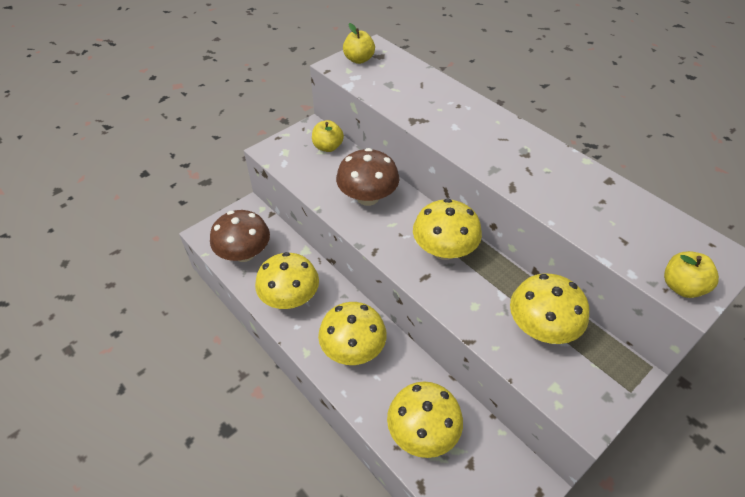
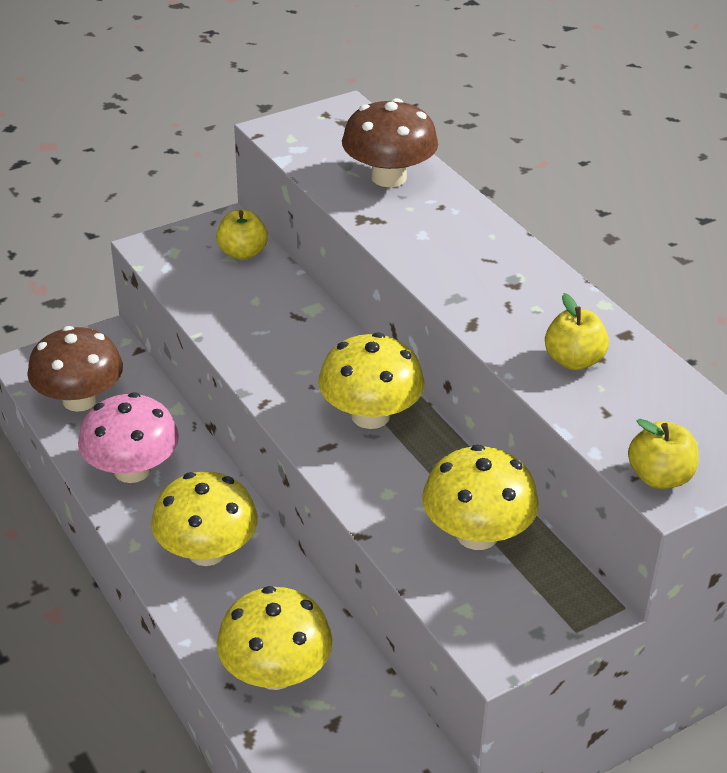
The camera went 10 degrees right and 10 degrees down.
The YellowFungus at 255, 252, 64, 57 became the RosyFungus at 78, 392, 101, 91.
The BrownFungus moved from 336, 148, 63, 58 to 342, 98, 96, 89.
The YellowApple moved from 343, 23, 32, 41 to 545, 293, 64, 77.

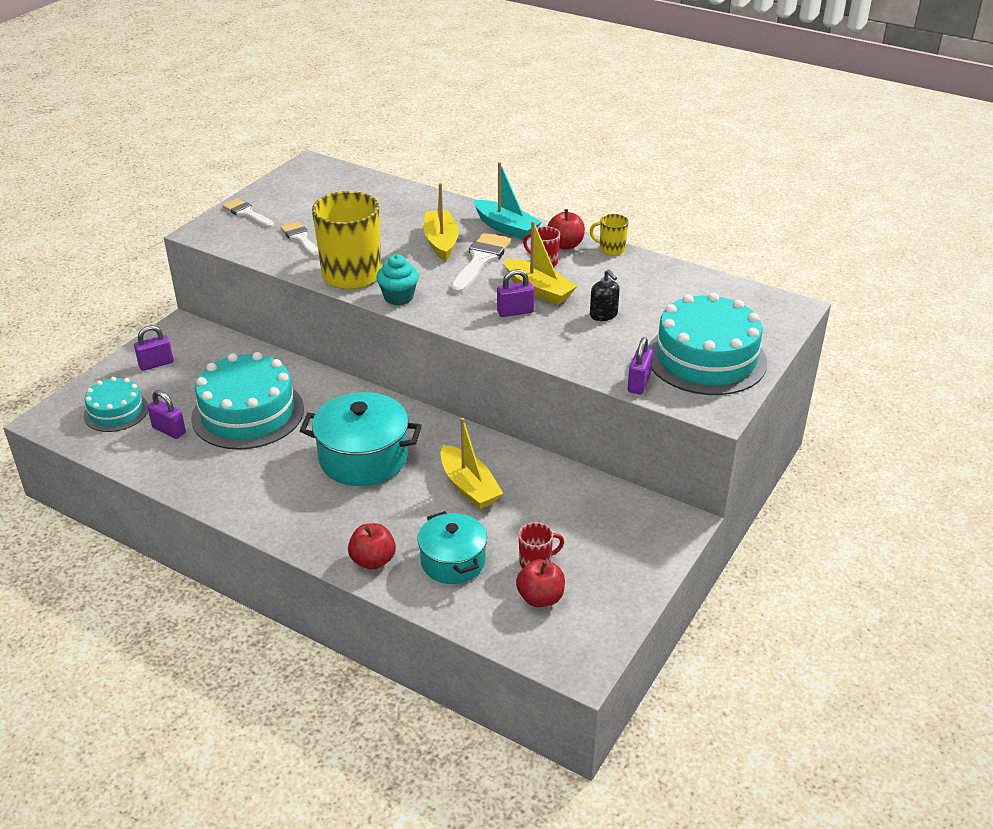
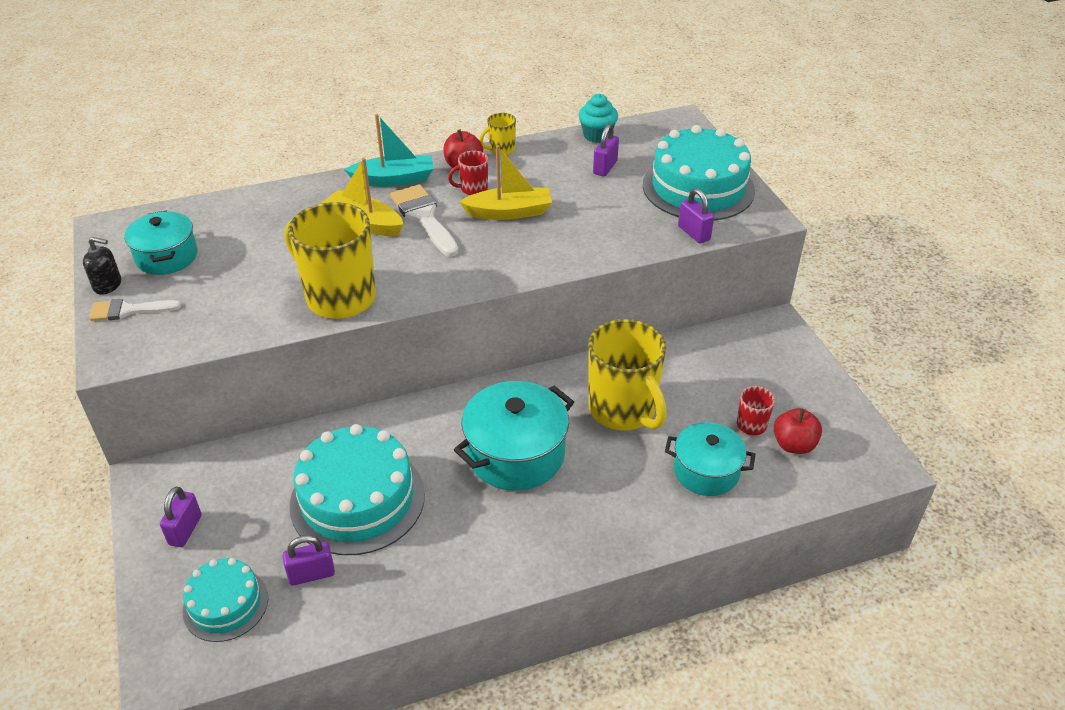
The camera went 50 degrees left and 5 degrees up.
The PureWhitePaintBrush at 280, 222, 39, 36 disappeared.
The RedApple at 348, 523, 48, 47 disappeared.
The TealMuffin moved from 376, 254, 43, 51 to 578, 94, 40, 49.
The YellowSailboat at 441, 417, 62, 92 was replaced by the YellowMug at 588, 319, 79, 111.
The RoyalPurplePadlock moved from 497, 269, 37, 48 to 593, 124, 26, 52.
The EbonySoapPump moved from 590, 269, 30, 52 to 83, 237, 38, 58.
The TealPot at 124, 210, 73, 65 appeared.

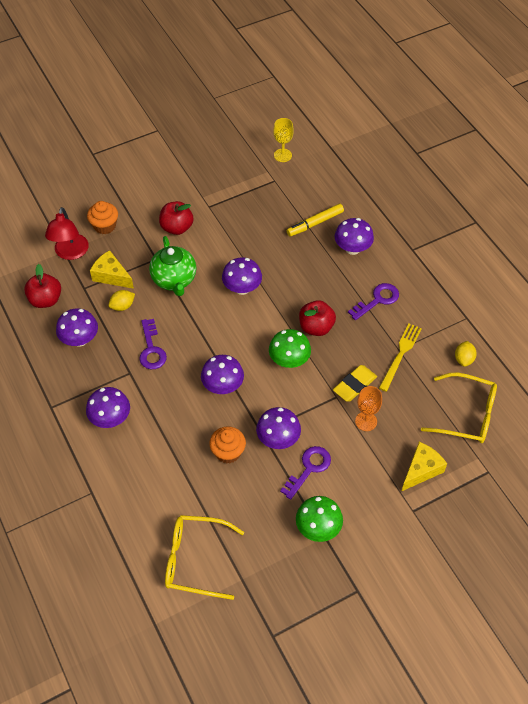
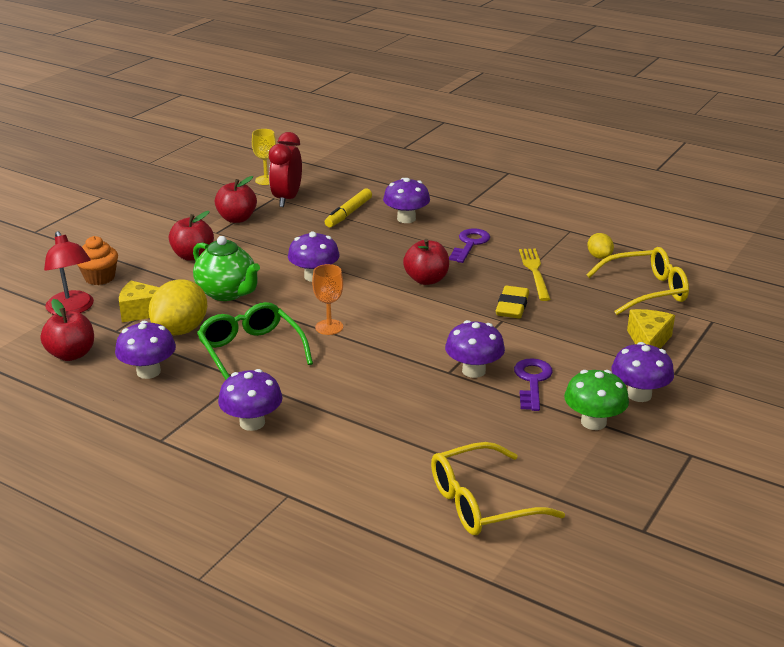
The camera went 30 degrees left and 25 degrees down.
The YellowCitrusFruit at 108, 290, 27, 21 changed to 1.91 times the size.
The RoyalPurpleKey at 139, 319, 28, 50 was replaced by the EmeraldSpectacles at 197, 302, 116, 78.
The RoyalPurpleFungus moved from 201, 355, 43, 39 to 611, 342, 63, 60.
The OrangeMuffin at 209, 426, 37, 37 disappeared.
The EmeraldFungus at 269, 329, 42, 39 disappeared.
The OrangeChalice moved from 355, 386, 27, 45 to 312, 264, 31, 71.
The RedApple at 215, 176, 42, 47 appeared.
The RedBedsideClock at 269, 132, 33, 75 appeared.

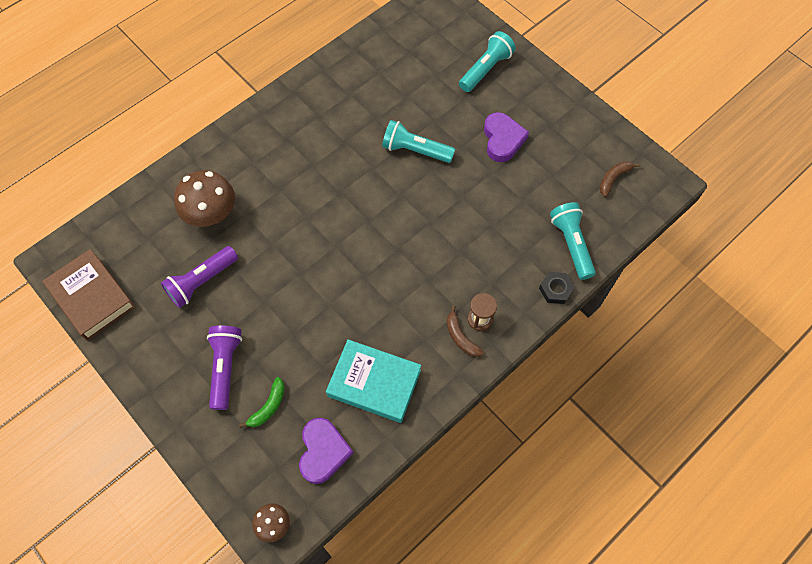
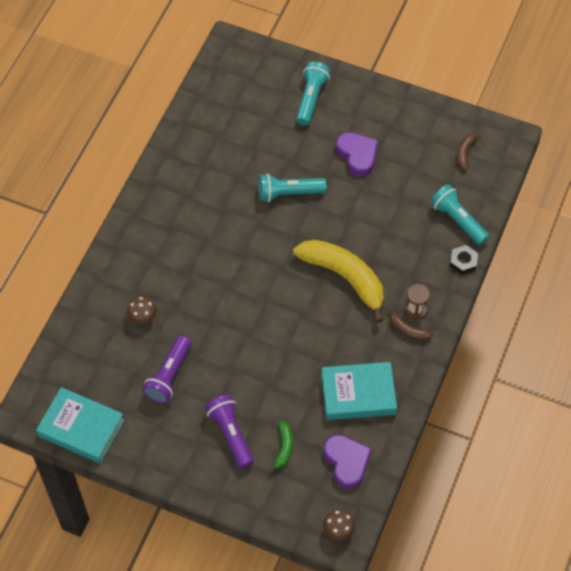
The camera went 25 degrees left and 5 degrees down.
The BrownHardback at 42, 249, 93, 92 became the TealHardback at 36, 387, 88, 76.
The BrownFungus at 174, 170, 61, 57 changed to 0.53 times the size.
The YellowToyBanana at 293, 240, 91, 83 appeared.

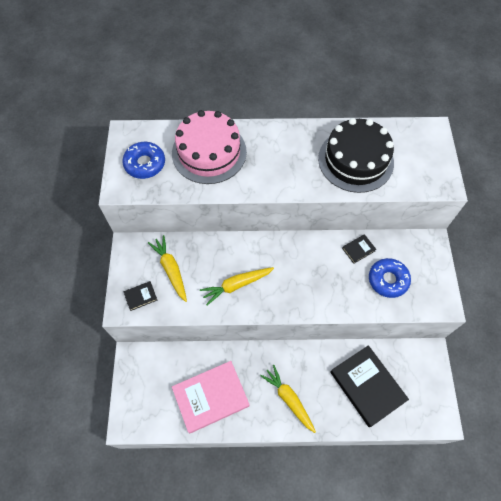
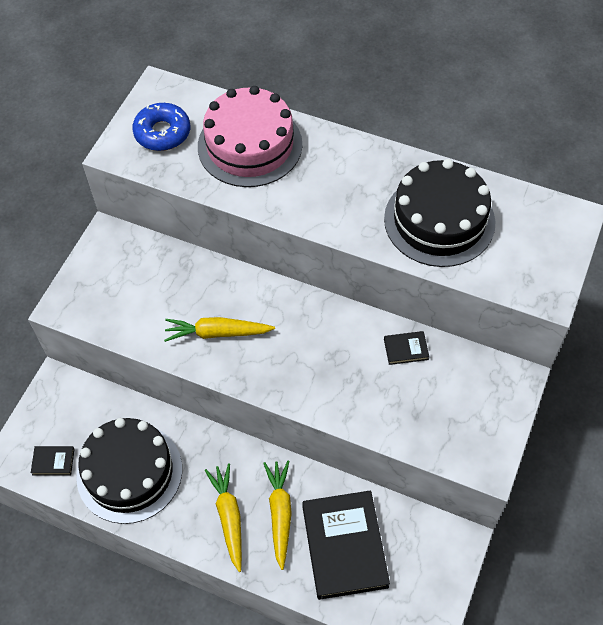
The camera went 25 degrees right and 5 degrees down.
The EbonyHardback moved from 124, 281, 33, 30 to 31, 446, 44, 30.
The YellowCarrot moved from 148, 235, 39, 67 to 263, 461, 29, 109.
The RosyHardback at 172, 361, 78, 72 was replaced by the EbonyCake at 76, 418, 106, 106.
The CobaltDoughnut at 369, 258, 42, 40 disappeared.

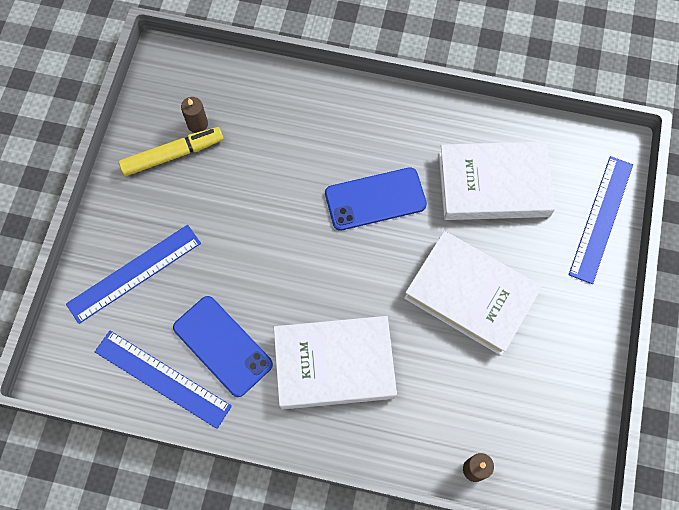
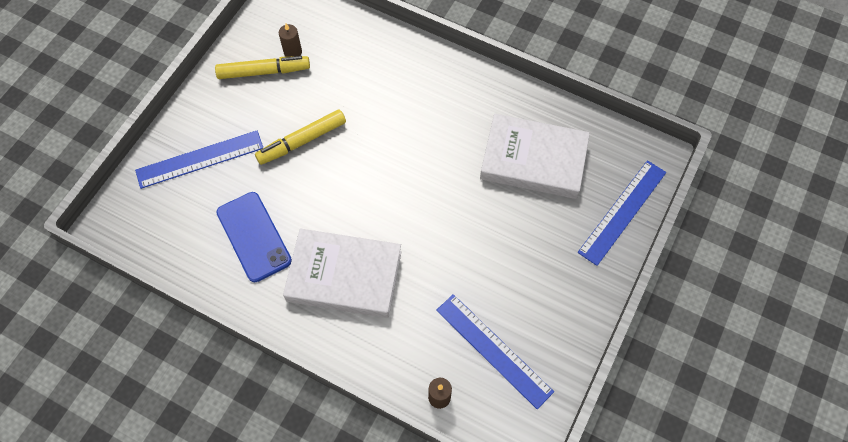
The camera went 15 degrees right and 5 degrees down.
The CobaltRuler moved from 95, 331, 137, 98 to 436, 294, 118, 115.
The CobaltSmartphone at 325, 167, 102, 64 disappeared.
The PureWhiteHardback at 404, 231, 138, 125 disappeared.
The YellowMarker at 255, 109, 91, 56 appeared.

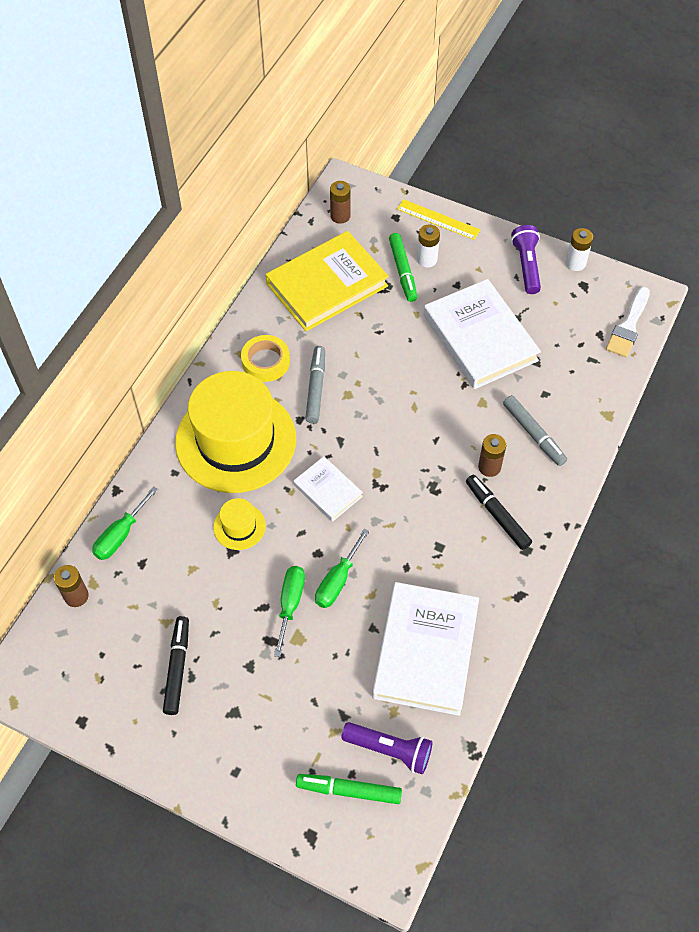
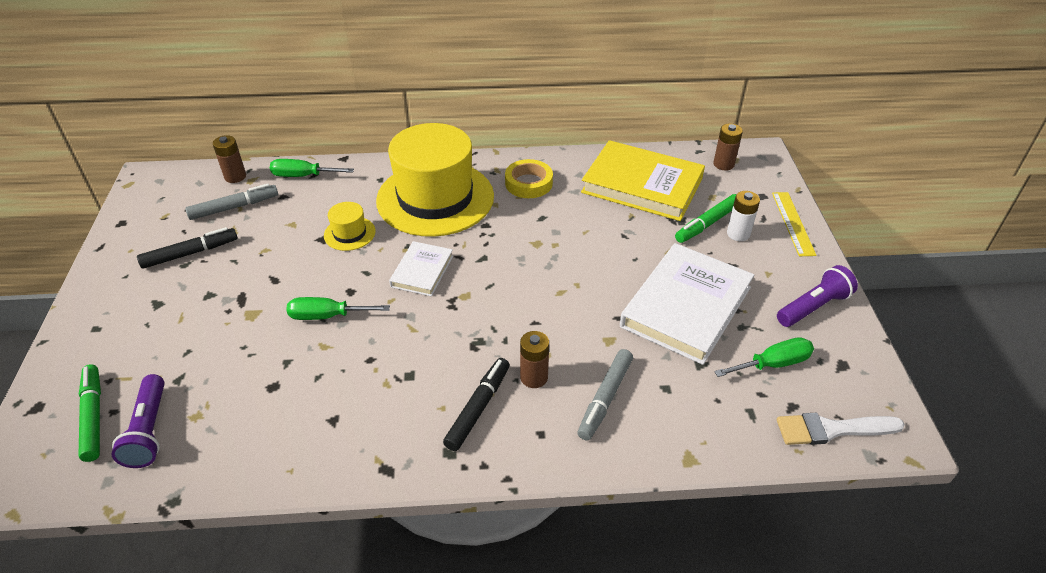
The camera went 60 degrees right and 15 degrees down.
The EmeraldScrewdriver moved from 274, 566, 31, 91 to 714, 337, 100, 40.
The GrayMarker moved from 305, 346, 20, 77 to 185, 184, 93, 36.
The PureWhiteHardback at 372, 582, 107, 134 disappeared.
The PureWhiteAaBattery at 566, 228, 27, 43 disappeared.

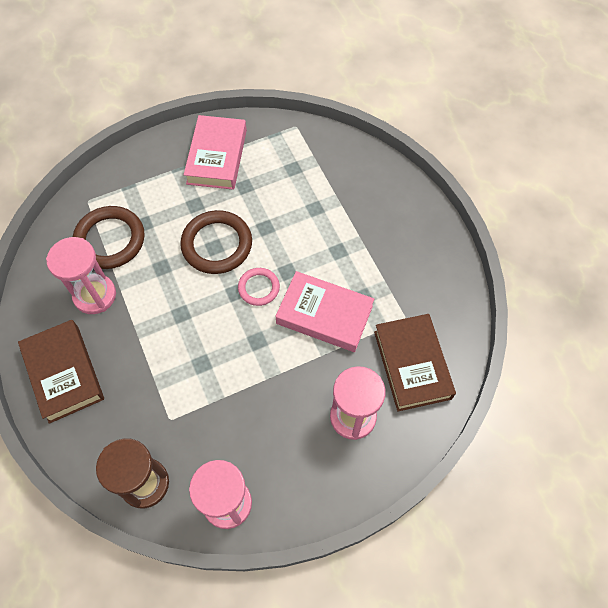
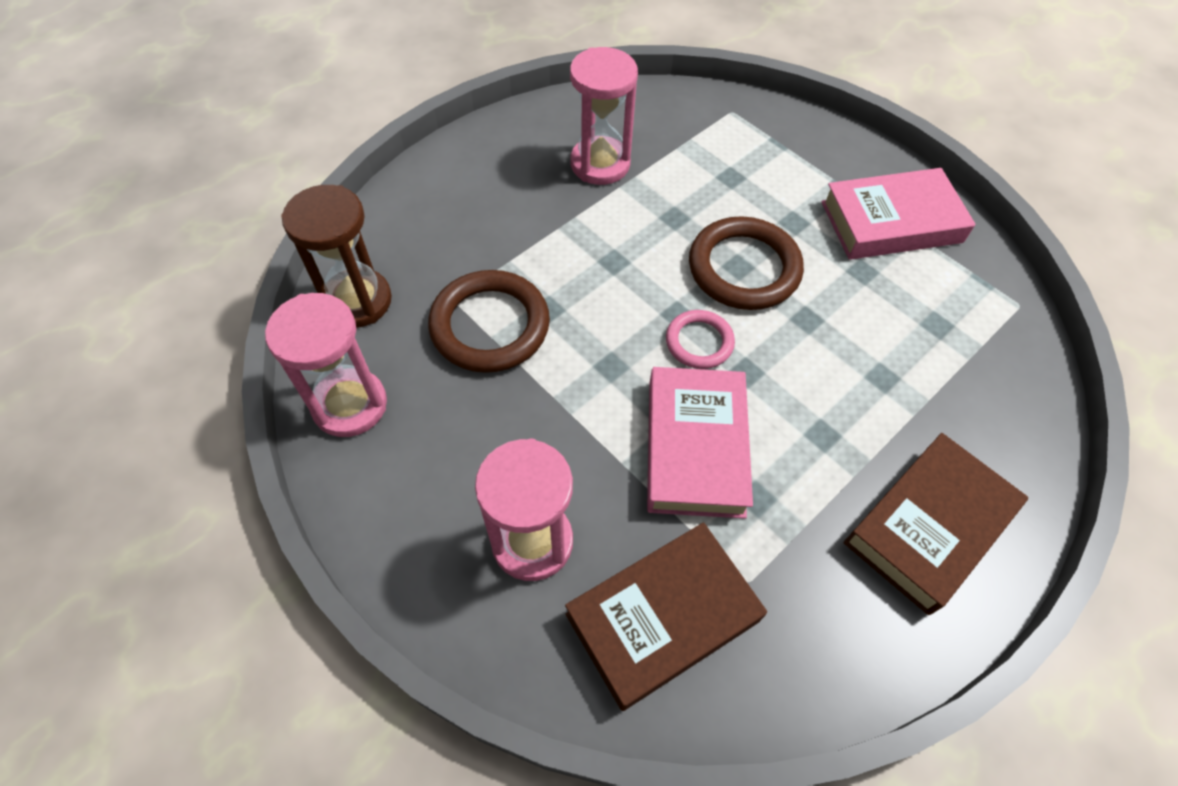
The camera went 70 degrees right and 5 degrees down.
The BrownHardback moved from 18, 320, 86, 104 to 843, 433, 185, 182.
The BrownHoop moved from 73, 206, 72, 63 to 428, 270, 122, 103.

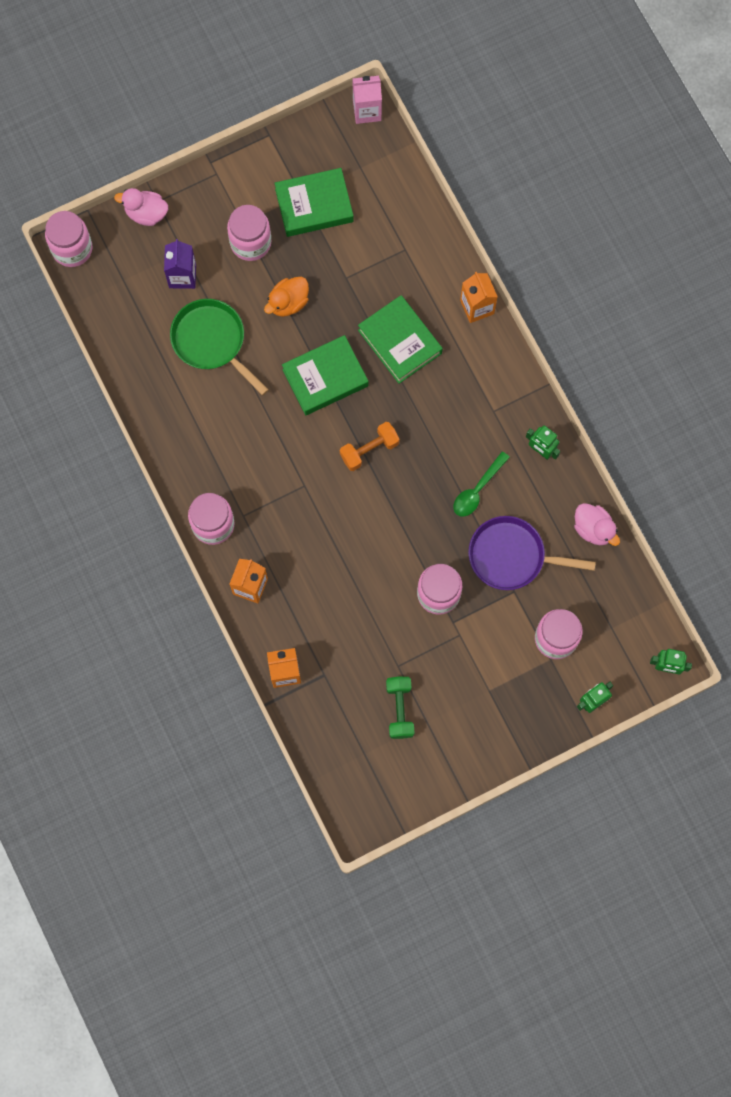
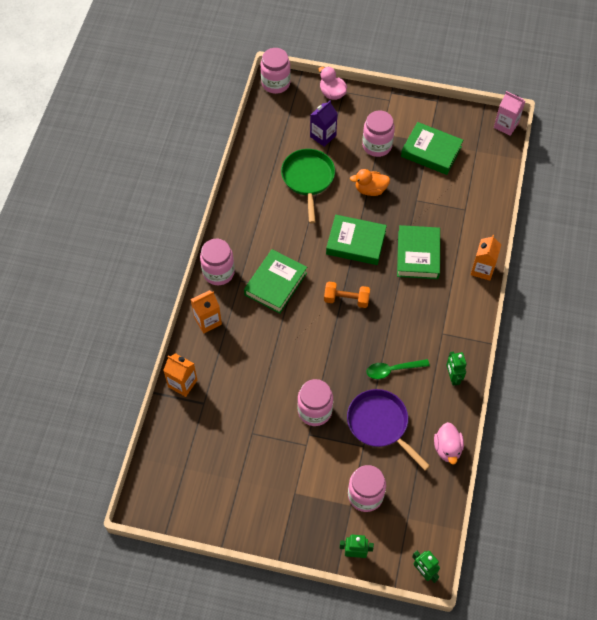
The camera went 40 degrees right and 15 degrees down.
The EmeraldFreeWeight at 386, 677, 28, 62 disappeared.
The EmeraldHardback at 244, 249, 63, 65 appeared.

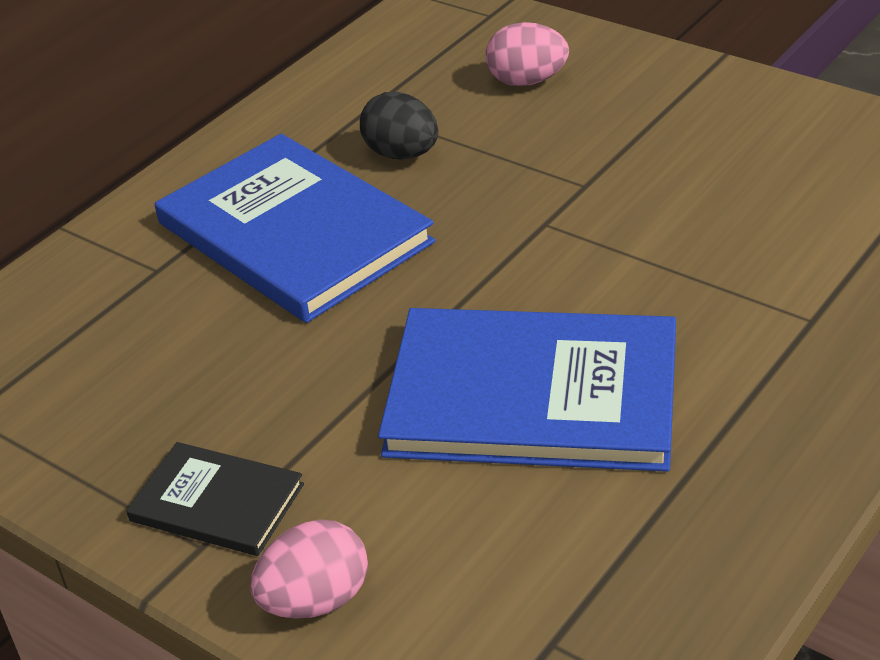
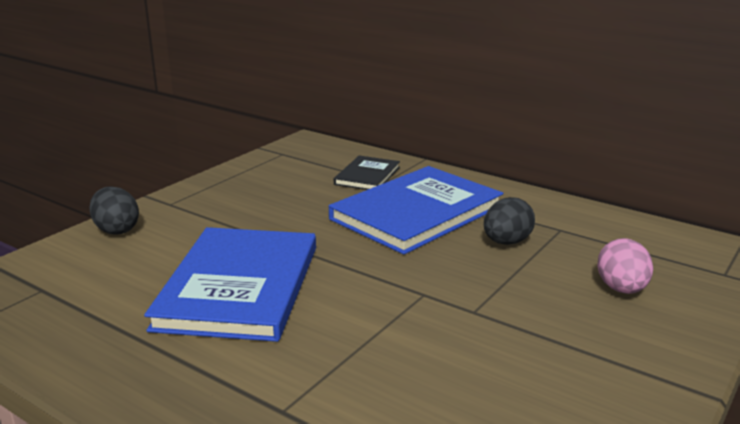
The camera went 85 degrees right and 15 degrees down.
The EbonyHardback moved from 126, 442, 178, 114 to 334, 156, 66, 34.
The RosyEgg at 250, 520, 118, 99 became the EbonyEgg at 89, 186, 50, 49.

